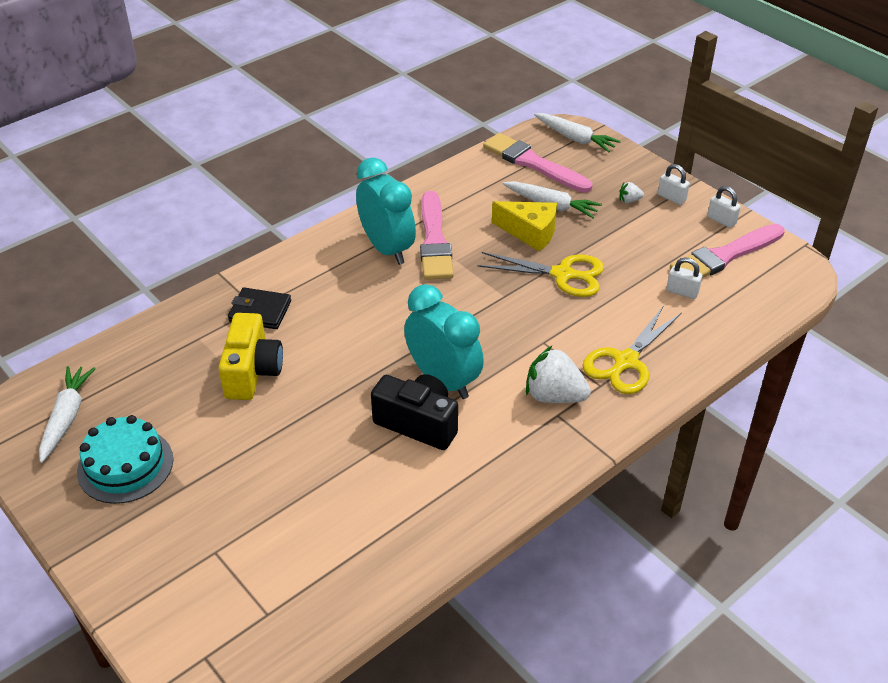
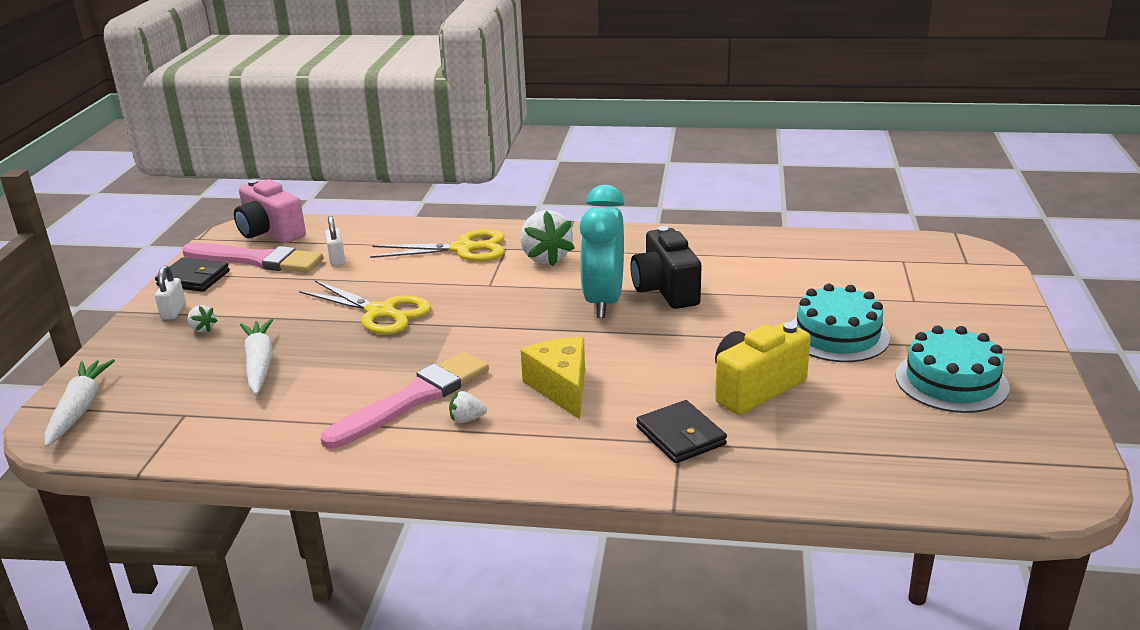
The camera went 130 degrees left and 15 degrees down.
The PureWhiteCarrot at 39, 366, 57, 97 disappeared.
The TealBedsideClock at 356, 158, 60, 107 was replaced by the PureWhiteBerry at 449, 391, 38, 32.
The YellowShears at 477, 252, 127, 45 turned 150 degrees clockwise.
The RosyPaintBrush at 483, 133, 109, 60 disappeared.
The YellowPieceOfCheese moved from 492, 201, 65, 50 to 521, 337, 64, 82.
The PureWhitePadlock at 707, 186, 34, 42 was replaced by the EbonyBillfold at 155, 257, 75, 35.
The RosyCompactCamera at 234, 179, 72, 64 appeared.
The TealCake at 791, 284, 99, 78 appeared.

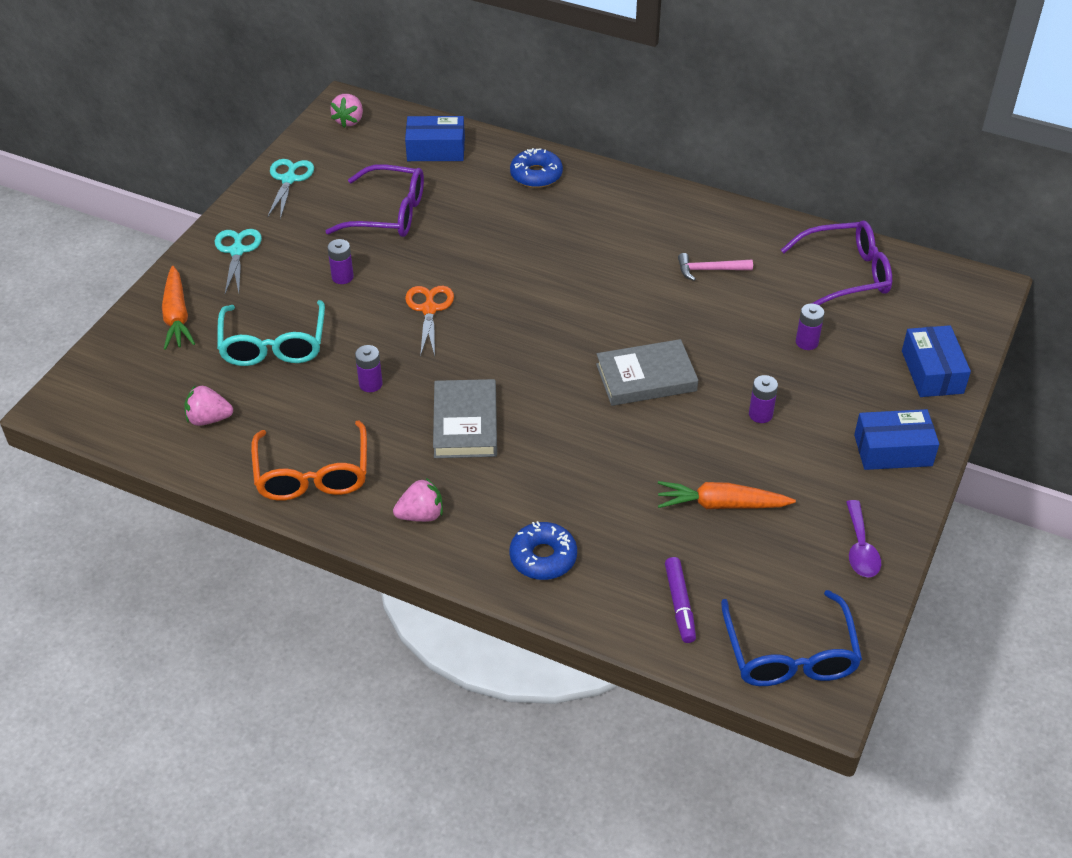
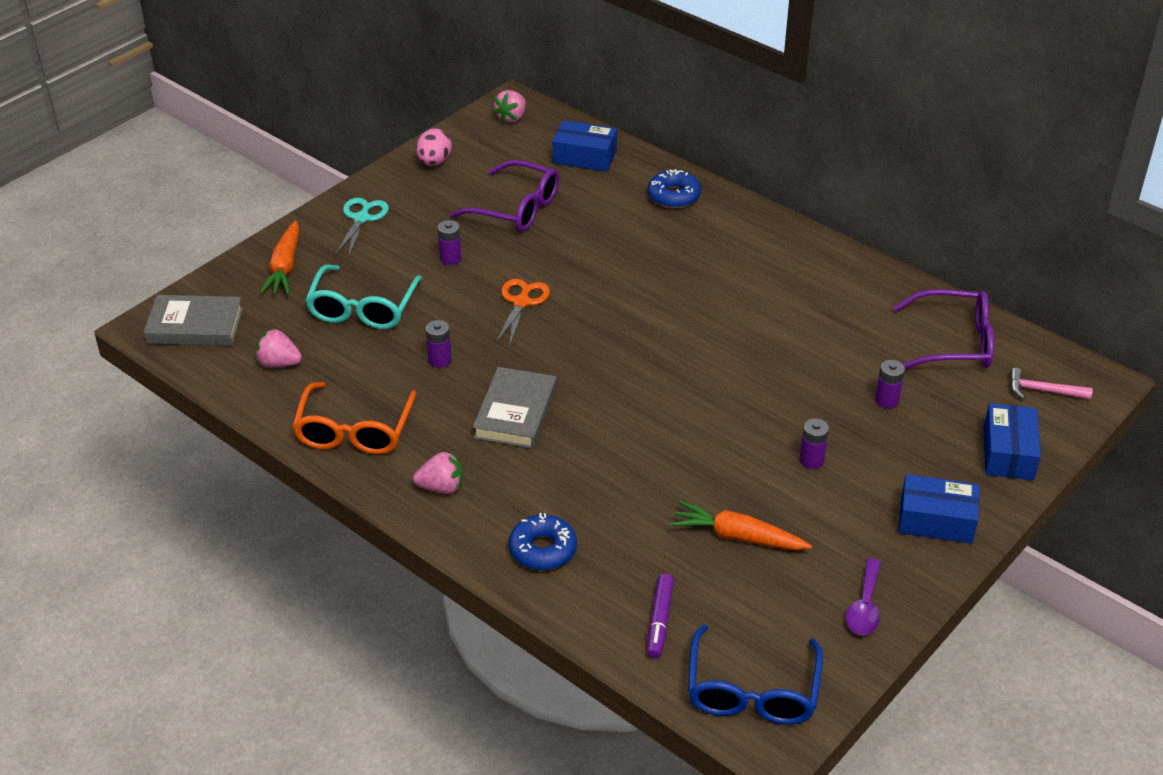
The camera went 15 degrees right and 5 degrees down.
The TealShears at 267, 159, 47, 61 was replaced by the RosyEgg at 416, 129, 36, 37.
The GrayHardback moved from 596, 339, 102, 67 to 144, 295, 99, 51.
The RosyHammer moved from 678, 253, 75, 28 to 1010, 368, 83, 32.

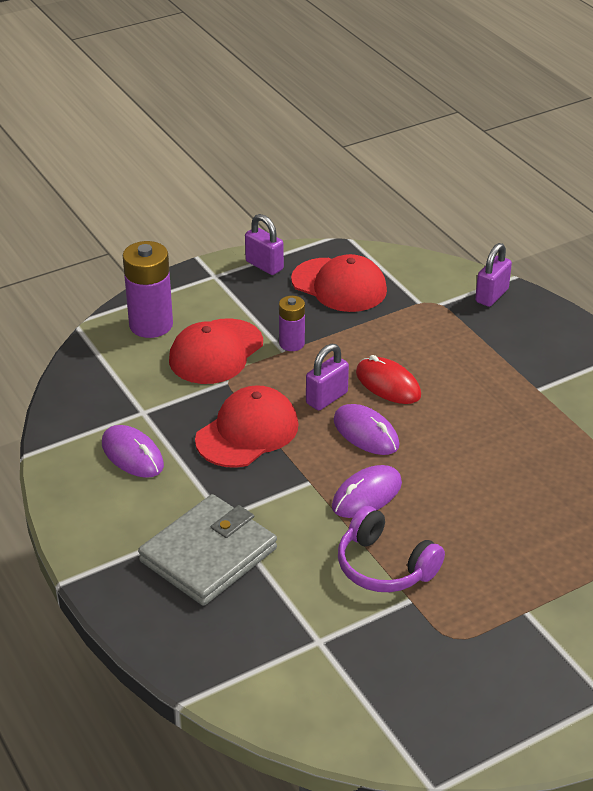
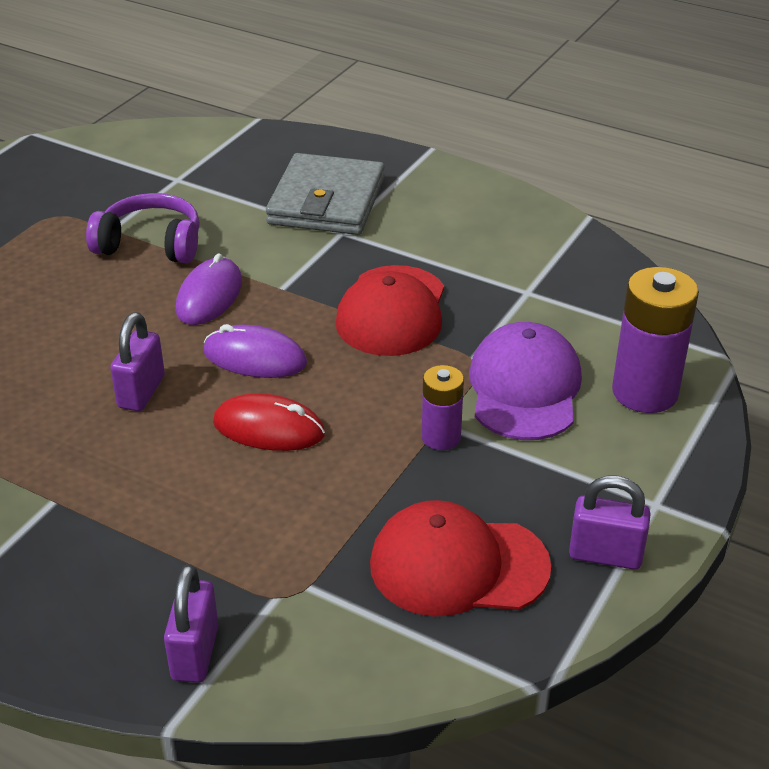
The camera went 150 degrees right and 0 degrees up.
The RoyalPurpleMouse at 102, 425, 62, 53 disappeared.
The RedBaseballCap at 169, 318, 94, 66 became the RoyalPurpleBaseballCap at 469, 322, 113, 118.
The RoyalPurplePadlock moved from 306, 344, 43, 66 to 110, 312, 55, 99.

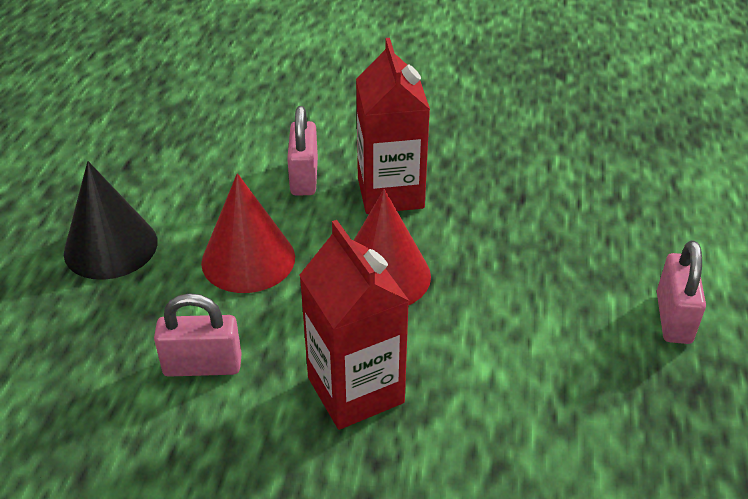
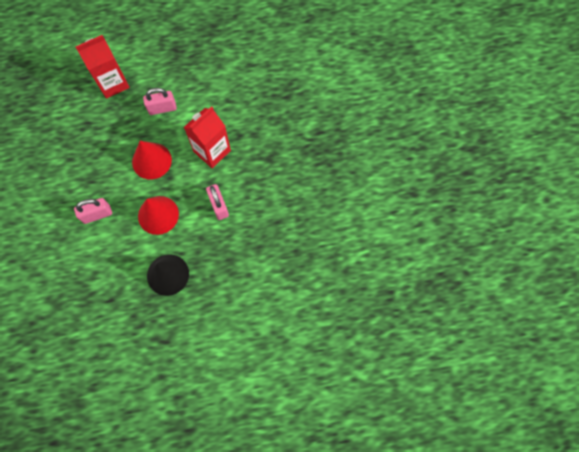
The camera went 110 degrees left and 30 degrees up.
The RedJuiceCarton moved from 356, 38, 74, 176 to 76, 35, 54, 64.
The RosyPadlock moved from 657, 240, 49, 104 to 143, 88, 34, 27.

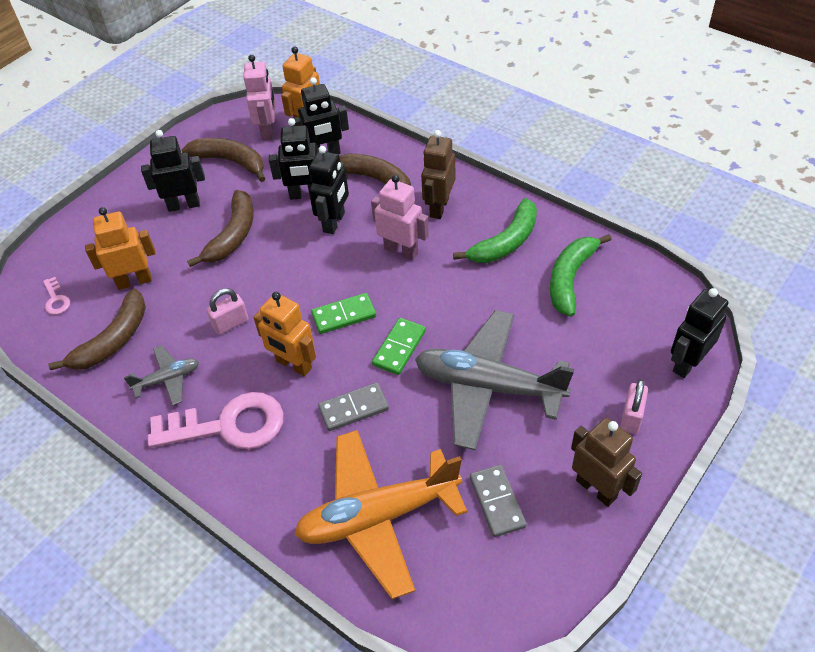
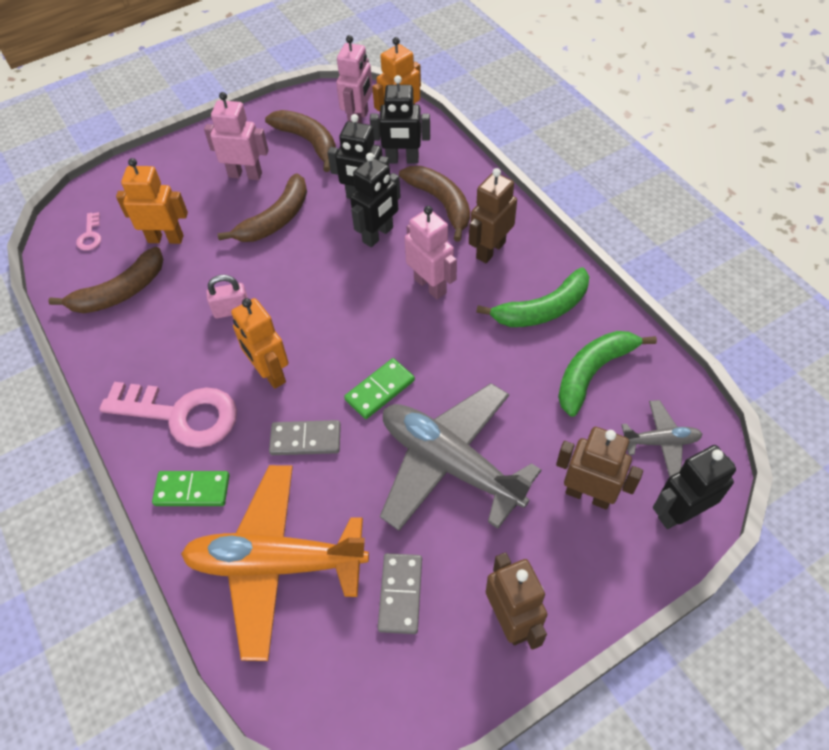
The camera went 20 degrees right and 5 degrees up.
The GrayToyPlane moved from 124, 345, 75, 61 to 622, 400, 80, 77.
The EbonyRobotFigure at 141, 130, 64, 82 became the RosyRobotFigure at 204, 92, 65, 88.
The EmeraldDominoTile moved from 311, 293, 65, 41 to 152, 471, 78, 35.
The RosyPadlock at 620, 379, 28, 55 disappeared.
The BrownRobotFigure at 556, 427, 87, 82 appeared.

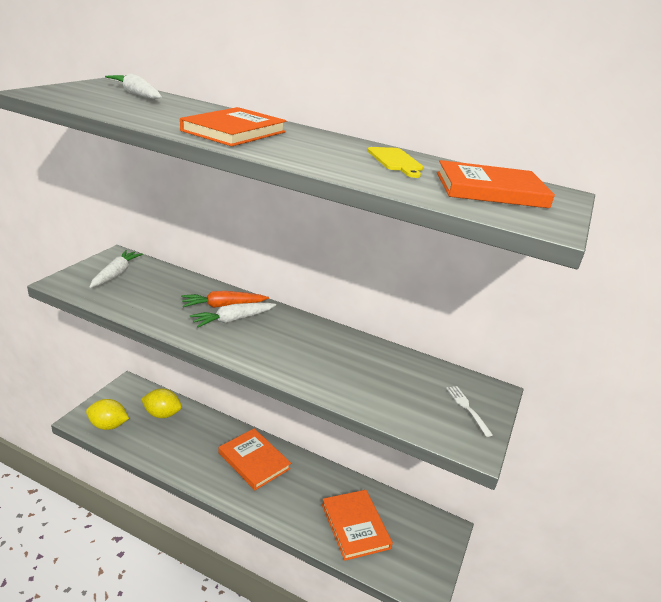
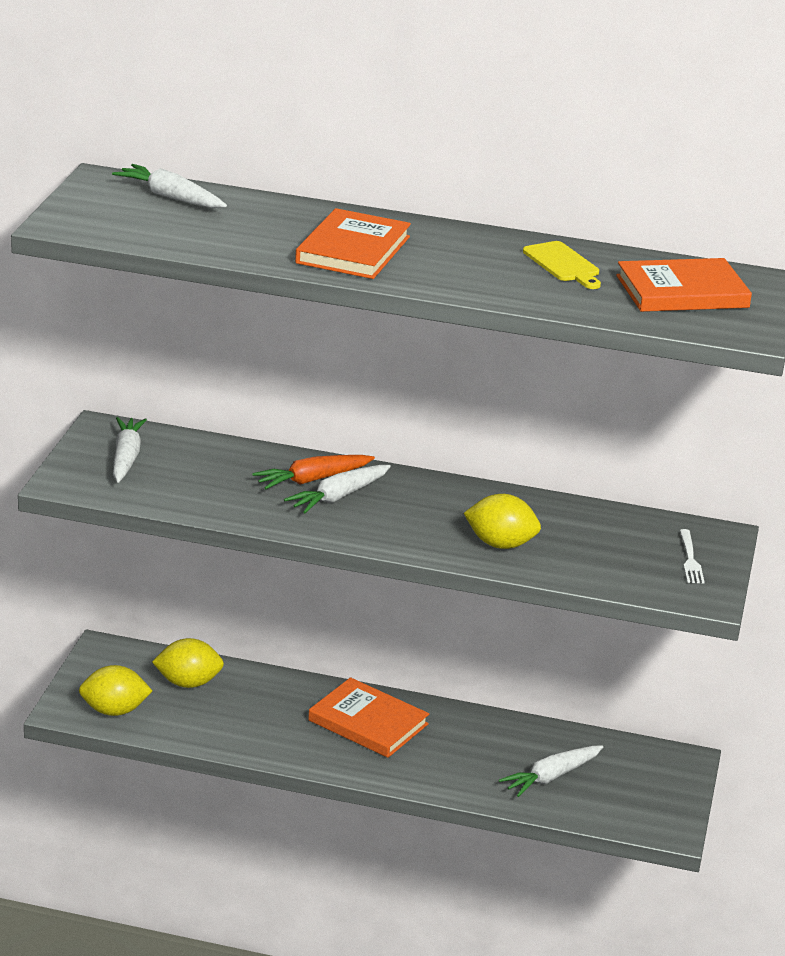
The camera went 10 degrees left and 0 degrees up.
The OrangeHardback at 322, 490, 71, 71 was replaced by the PureWhiteCarrot at 499, 745, 104, 52.
The PureWhiteFork at 446, 386, 47, 51 turned 150 degrees counterclockwise.
The YellowCitrusFruit at 464, 494, 77, 55 appeared.

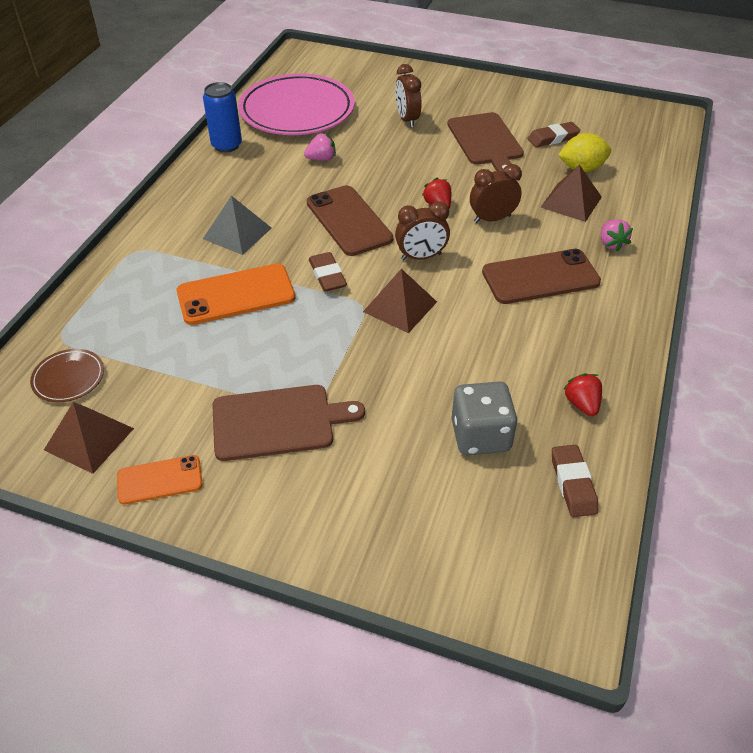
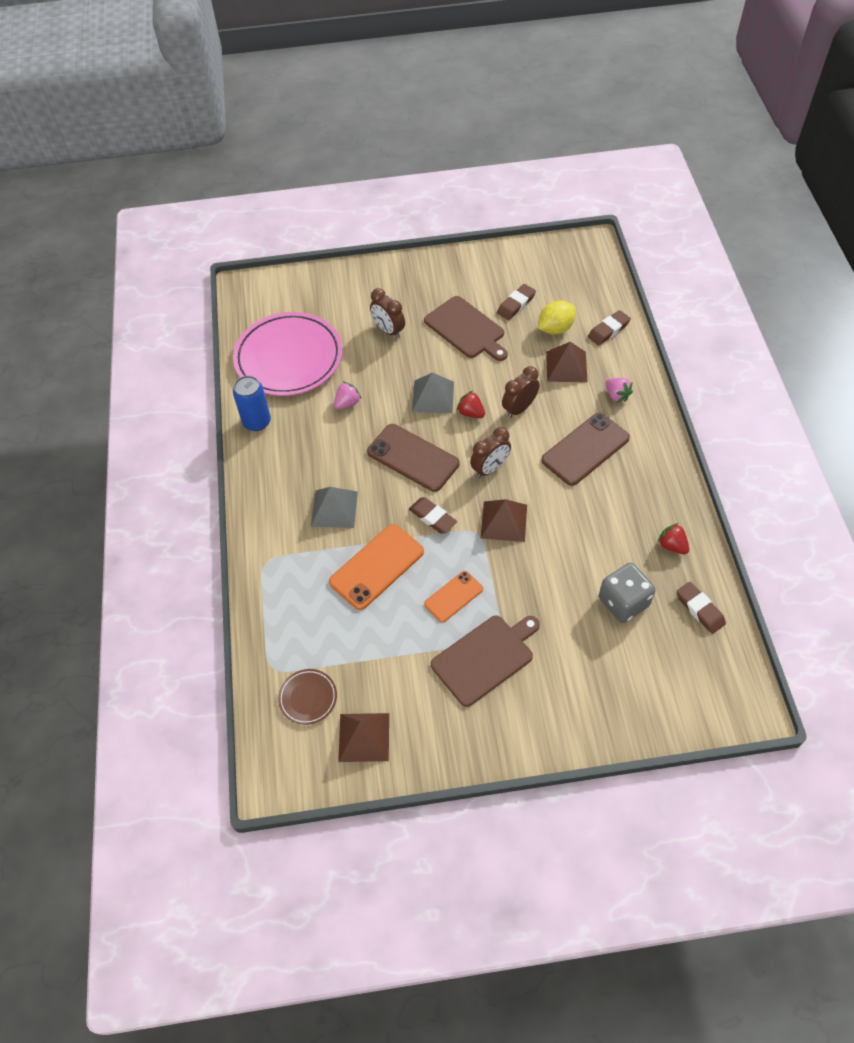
The camera went 25 degrees left and 10 degrees up.
The OrangeSmartphone moved from 117, 455, 85, 50 to 424, 571, 59, 51.
The GrayPyramid at 412, 372, 42, 41 appeared.
The BrownGumEraser at 588, 310, 43, 36 appeared.

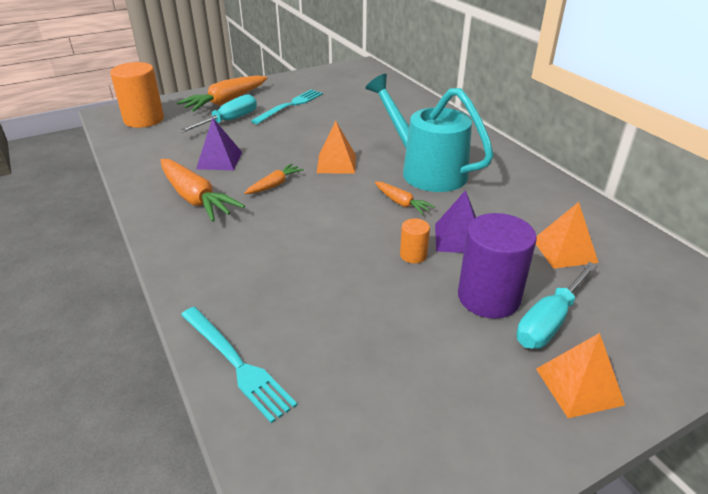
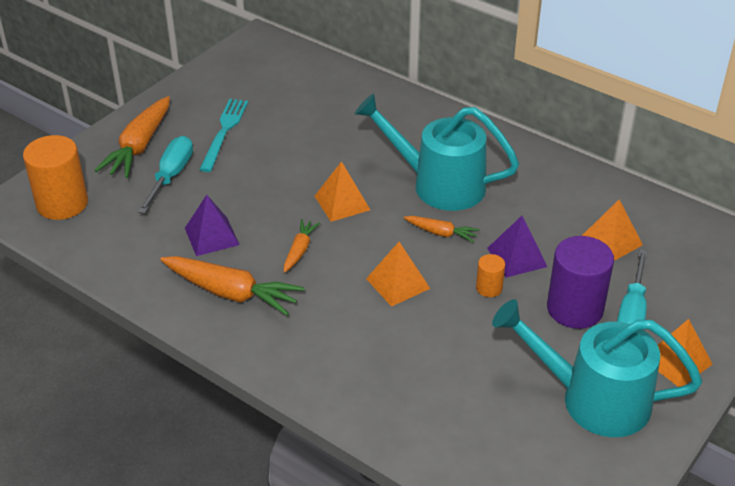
The camera went 25 degrees left and 5 degrees up.
The TealFork at 181, 307, 116, 116 disappeared.
The OrangePyramid at 366, 242, 64, 65 appeared.
The TealWateringCan at 492, 299, 210, 138 appeared.

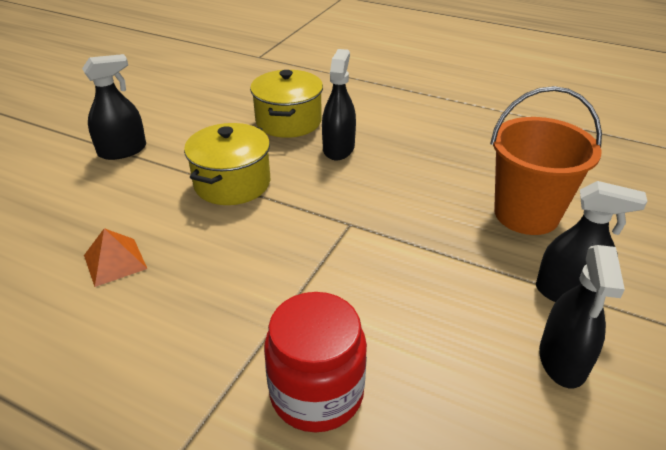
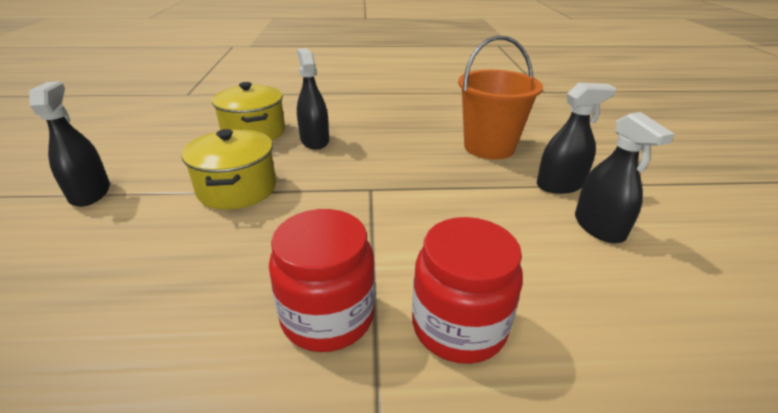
The camera went 30 degrees left and 5 degrees down.
The EbonySprayBottle at 82, 54, 64, 106 turned 45 degrees counterclockwise.
The OrangePyramid at 84, 228, 63, 59 disappeared.
The RedPreserveJar at 269, 209, 106, 143 appeared.

